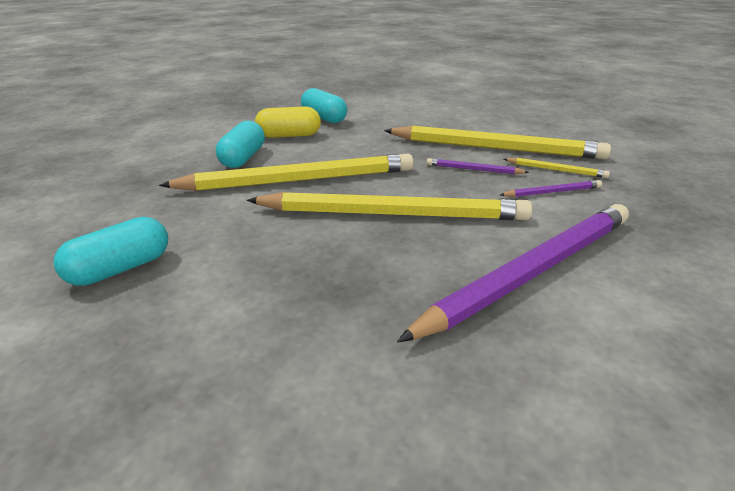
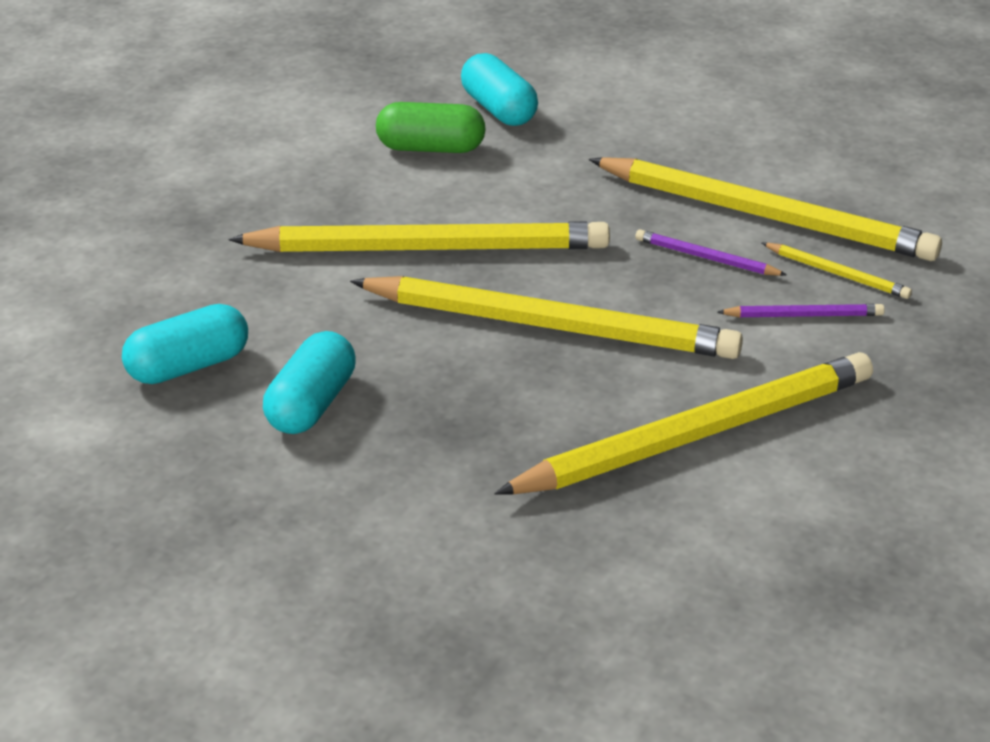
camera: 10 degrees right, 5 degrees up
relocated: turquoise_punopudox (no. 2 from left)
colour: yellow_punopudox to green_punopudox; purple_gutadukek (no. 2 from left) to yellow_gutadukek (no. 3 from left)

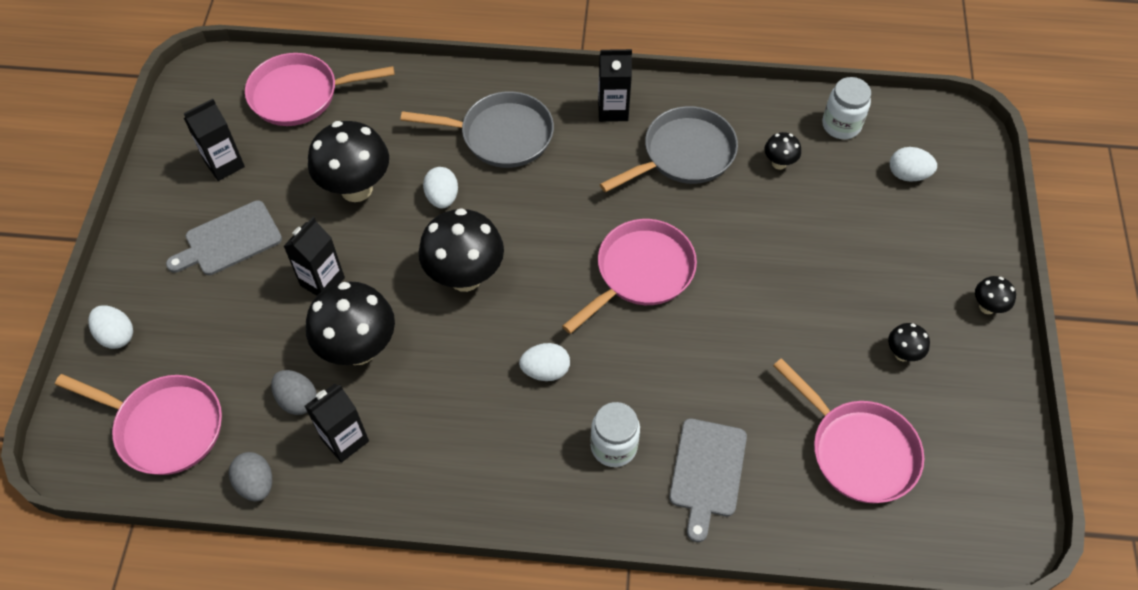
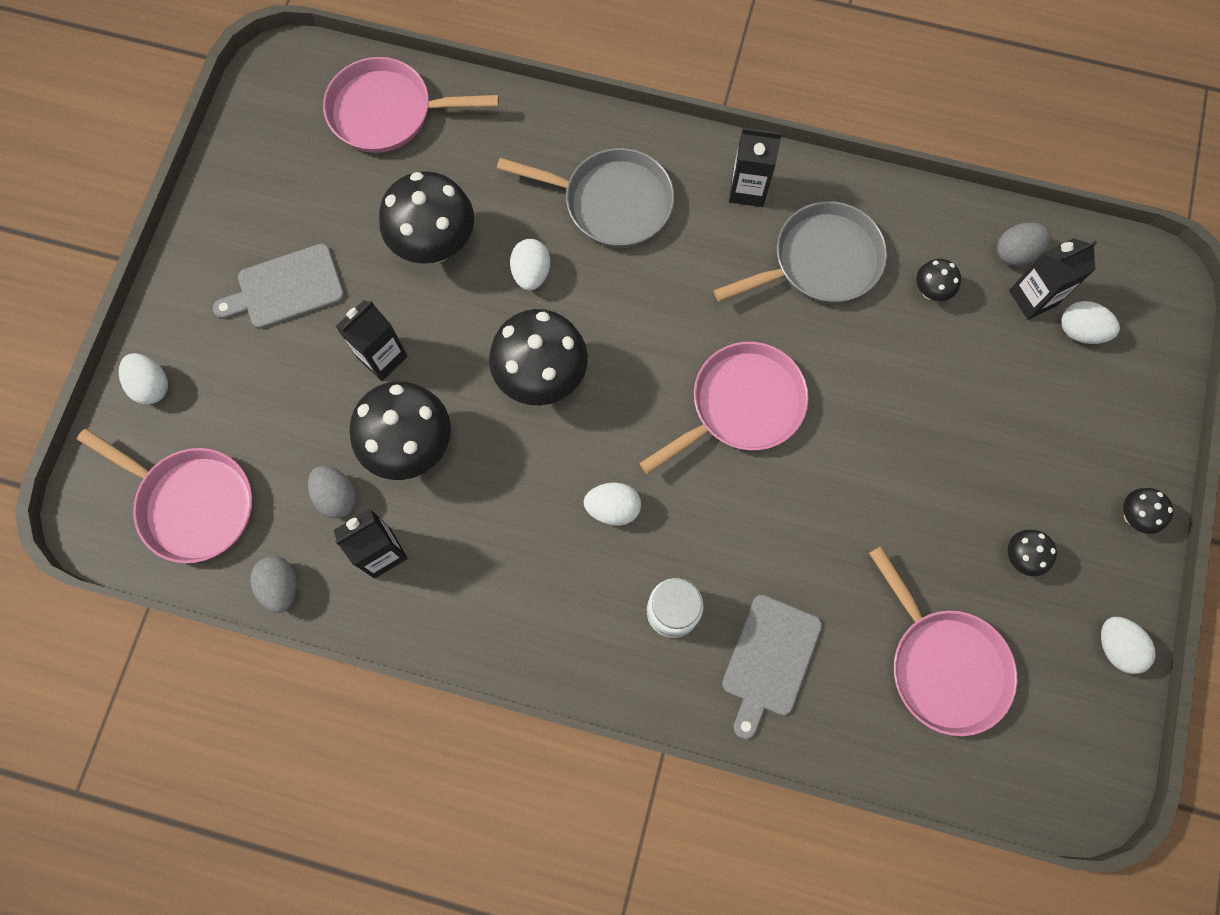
camera: 10 degrees right, 15 degrees up
appeared: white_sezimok (no. 5 from left)
relocated: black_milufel (no. 1 from left in the first image) to black_milufel (no. 4 from left)
exchanged: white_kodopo (no. 2 from left) to grey_sezimok (no. 3 from left)

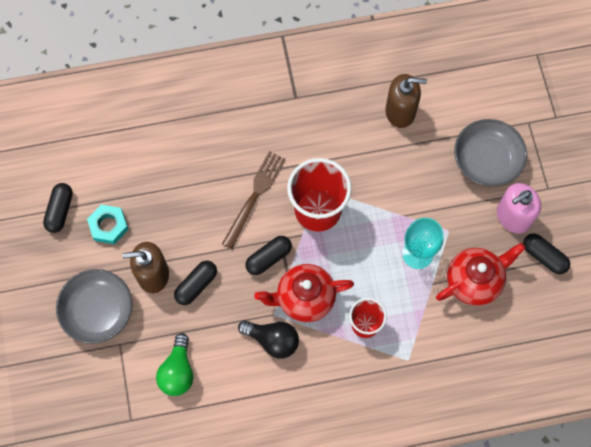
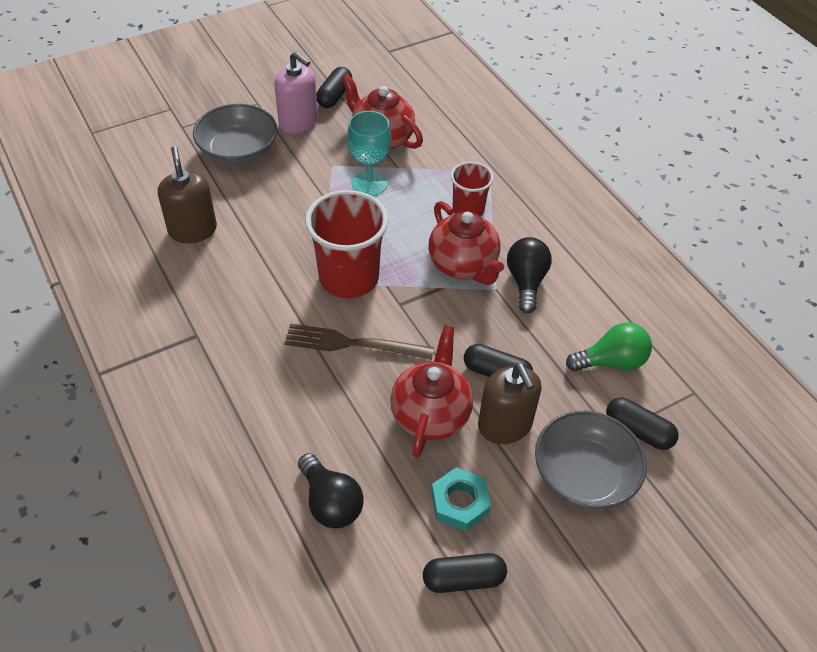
camera: 110 degrees left, 20 degrees down
appeared: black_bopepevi (no. 1 from left); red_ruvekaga (no. 2 from left)
relocated: black_punopudox (no. 3 from left in the first image) to black_punopudox (no. 4 from left)

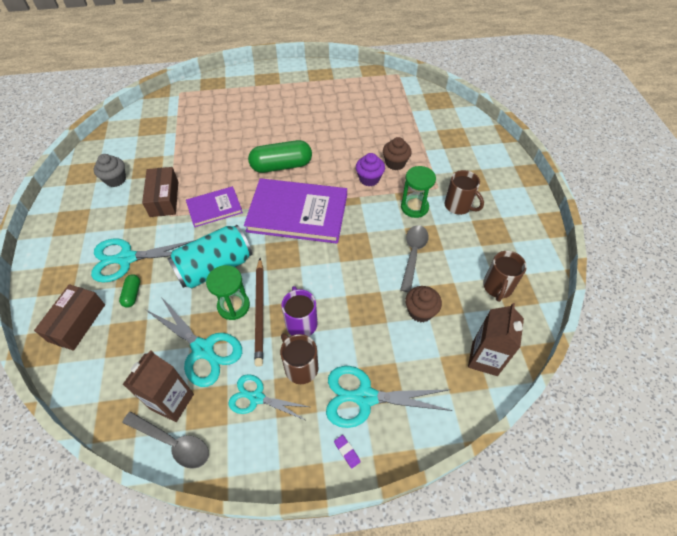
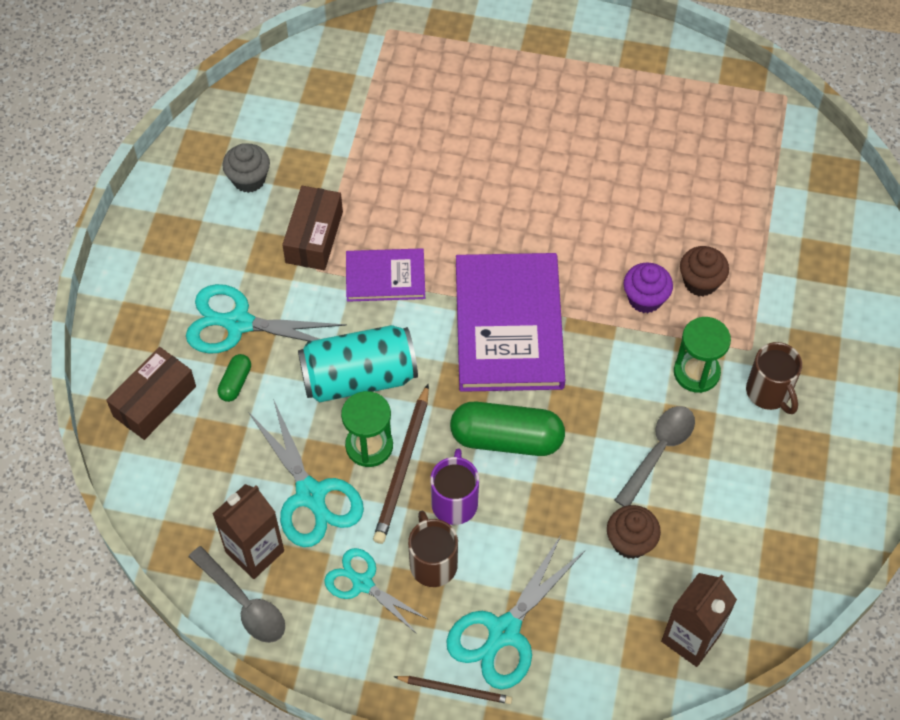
camera: 20 degrees right, 5 degrees up
missing: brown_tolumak (no. 3 from left)
relocated: green_punopudox (no. 2 from left)
exchanged: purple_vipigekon to brown_gutadukek (no. 2 from left)
spun: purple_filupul (no. 2 from left) 60 degrees clockwise; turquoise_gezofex (no. 4 from left) 75 degrees counterclockwise

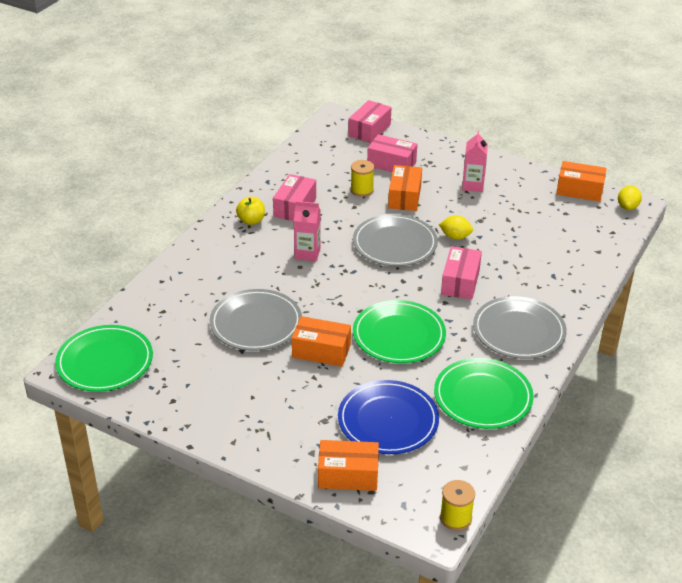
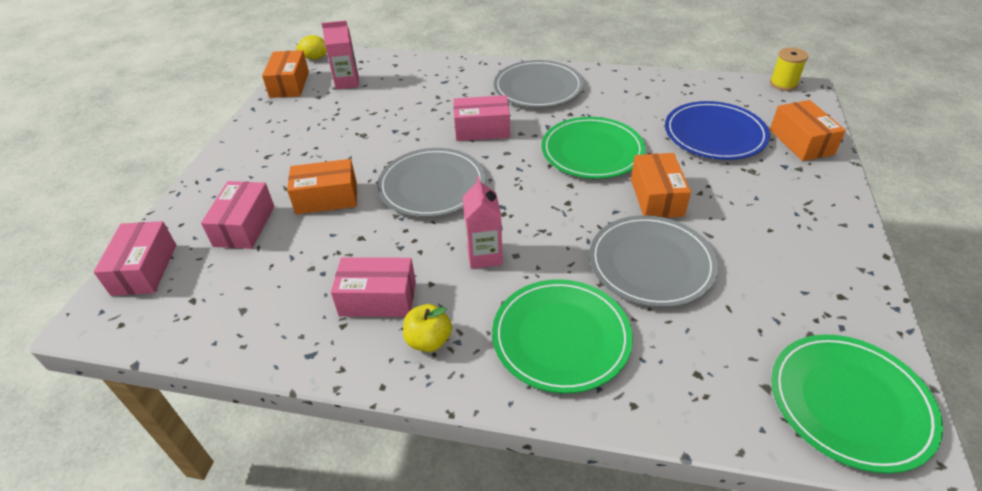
camera: 105 degrees left, 5 degrees up
missing: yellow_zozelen (no. 1 from left); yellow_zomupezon (no. 1 from left)
relocated: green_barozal (no. 3 from left in the first image) to green_barozal (no. 1 from left); pink_milufel (no. 2 from left in the first image) to pink_milufel (no. 1 from left)
spun: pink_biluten (no. 2 from left in the first image) 75 degrees clockwise

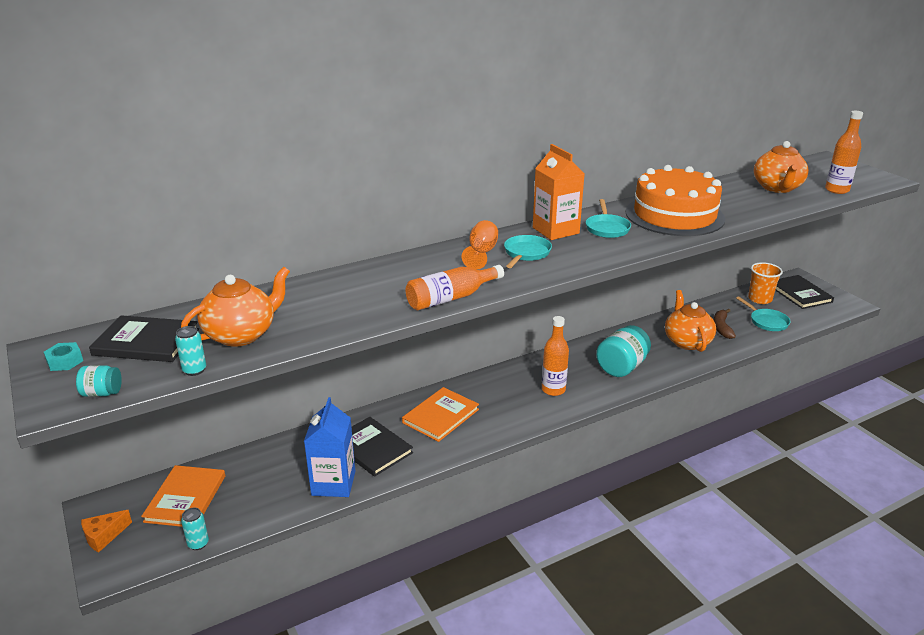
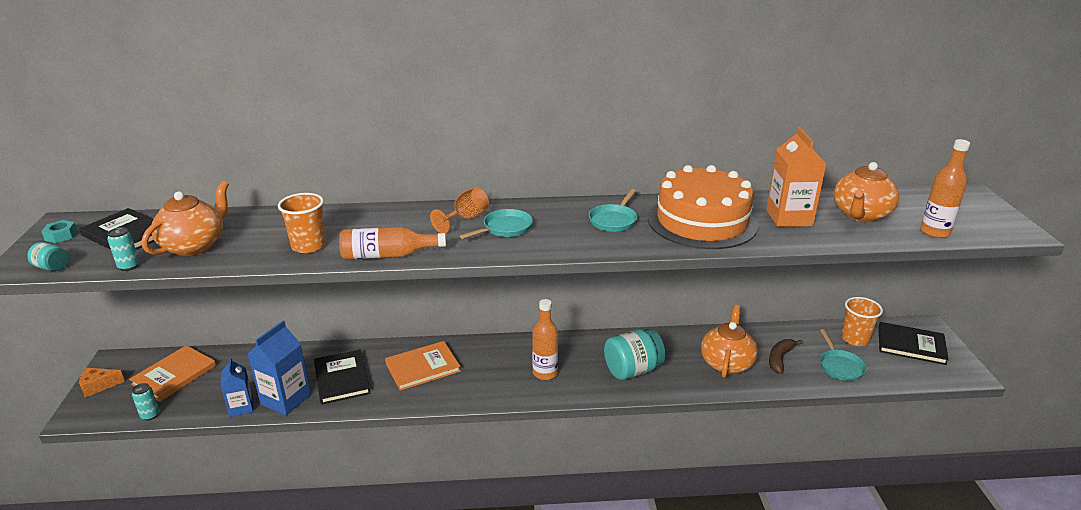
camera: 25 degrees right, 0 degrees up
appeared: blue_milufel (no. 1 from left); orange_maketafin (no. 1 from left)
relocated: orange_milufel
spun: orange_ruvekaga (no. 1 from left) 45 degrees counterclockwise; black_filupul (no. 3 from left) 75 degrees counterclockwise

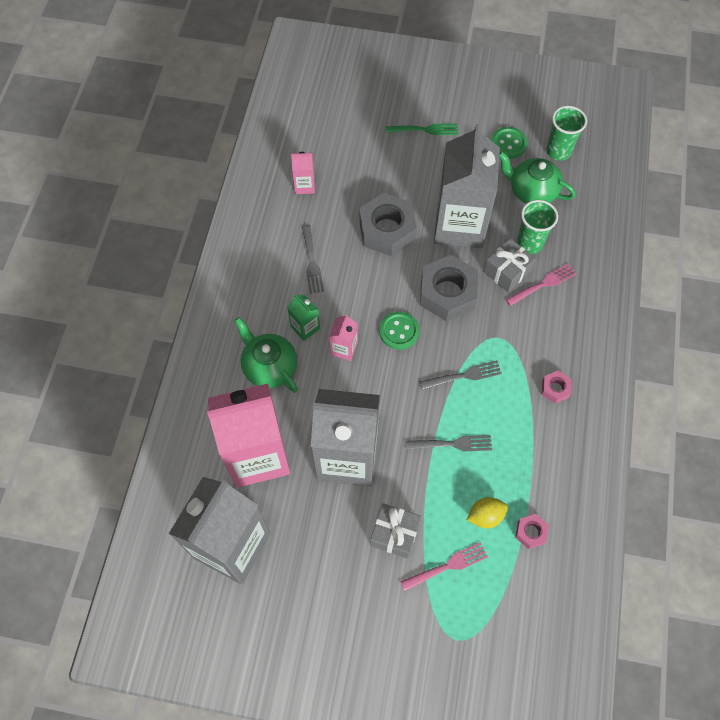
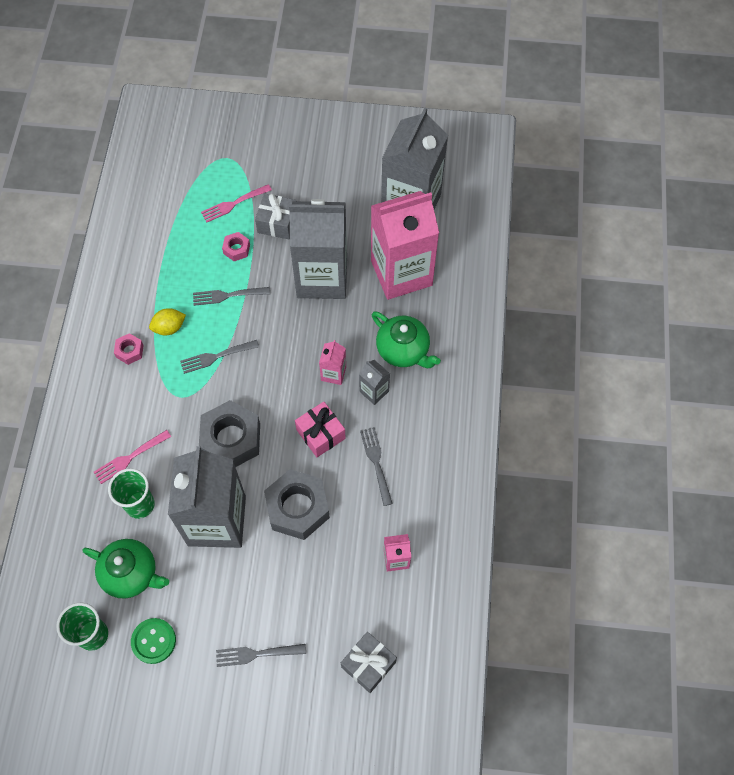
camera: 175 degrees right, 0 degrees up
missing: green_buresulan (no. 1 from left)
appeared: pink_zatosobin
relocated: yellow_zomupezon; grey_zatosobin (no. 2 from left); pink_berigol (no. 1 from left in the first image) to pink_berigol (no. 2 from left)
colour: green_milufel to grey_milufel (no. 3 from left); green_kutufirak to grey_kutufirak (no. 3 from left)

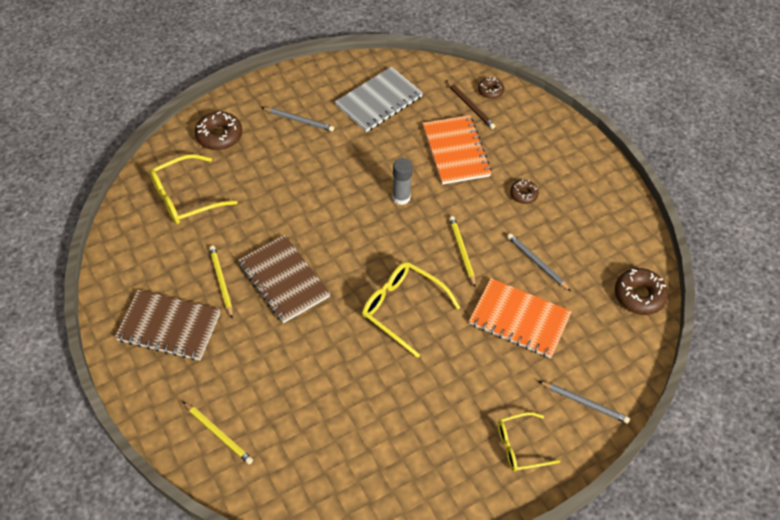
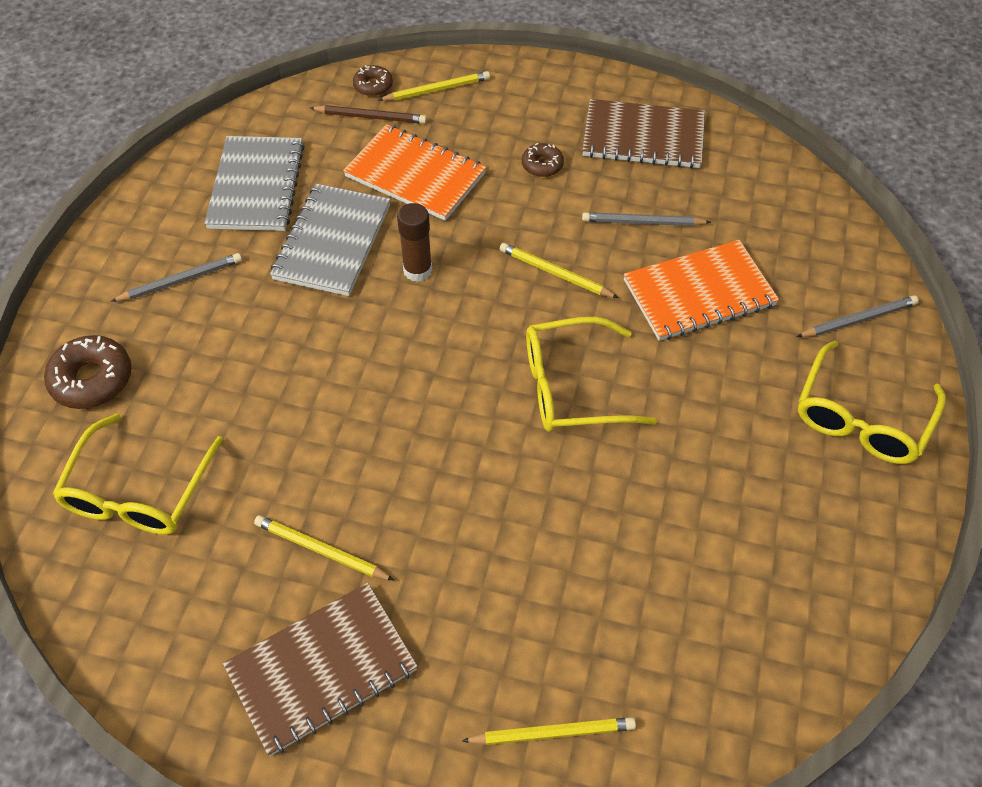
camera: 45 degrees left, 0 degrees up
missing: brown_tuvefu (no. 4 from left)
appeared: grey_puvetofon (no. 2 from left); yellow_gutadukek (no. 2 from left)
relocated: brown_puvetofon (no. 2 from left)
colour: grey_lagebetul to brown_lagebetul
size: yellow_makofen (no. 3 from left) x1.52

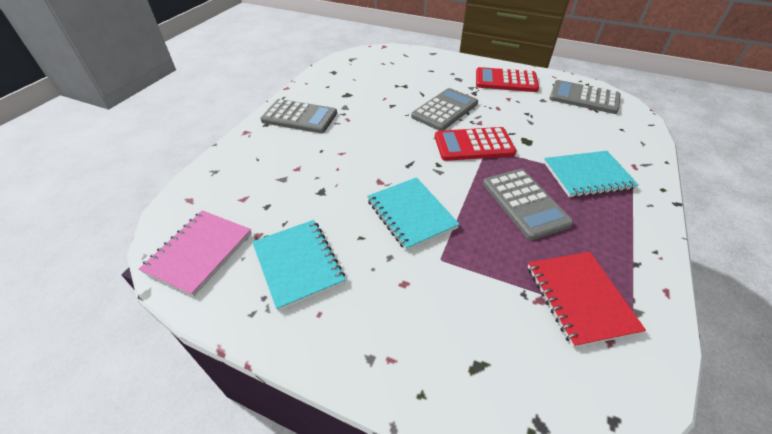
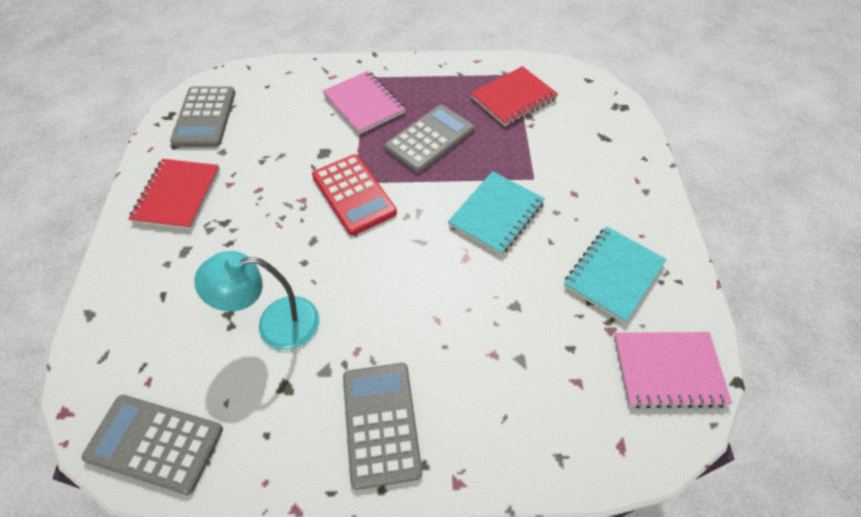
camera: 115 degrees left, 10 degrees up
appeared: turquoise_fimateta
relocated: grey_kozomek (no. 2 from left in the first image) to grey_kozomek (no. 1 from left)
exchanged: red_kozomek (no. 2 from left) to red_puvetofon (no. 1 from left)
colour: turquoise_puvetofon (no. 3 from left) to pink_puvetofon (no. 1 from left)

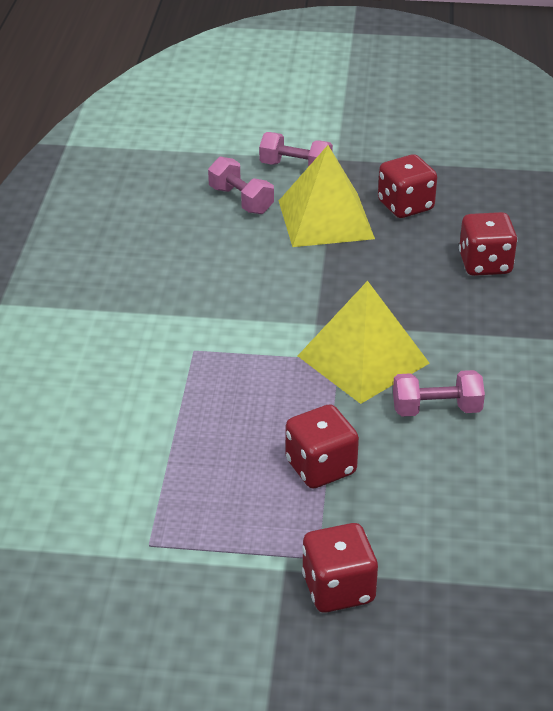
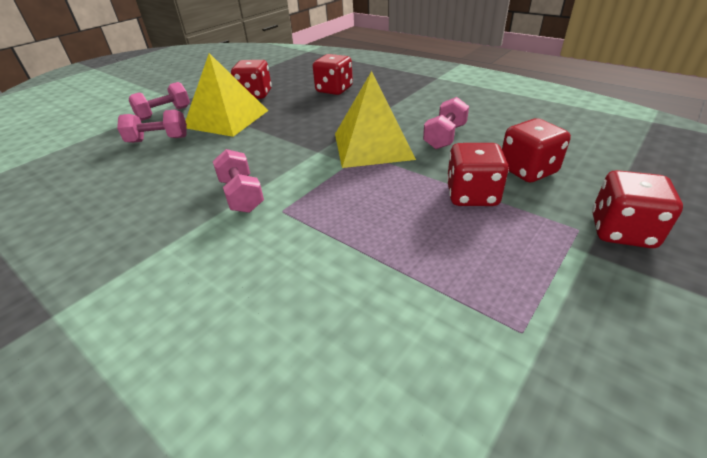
camera: 55 degrees left, 0 degrees up
appeared: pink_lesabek (no. 3 from left); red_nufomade (no. 4 from left)

